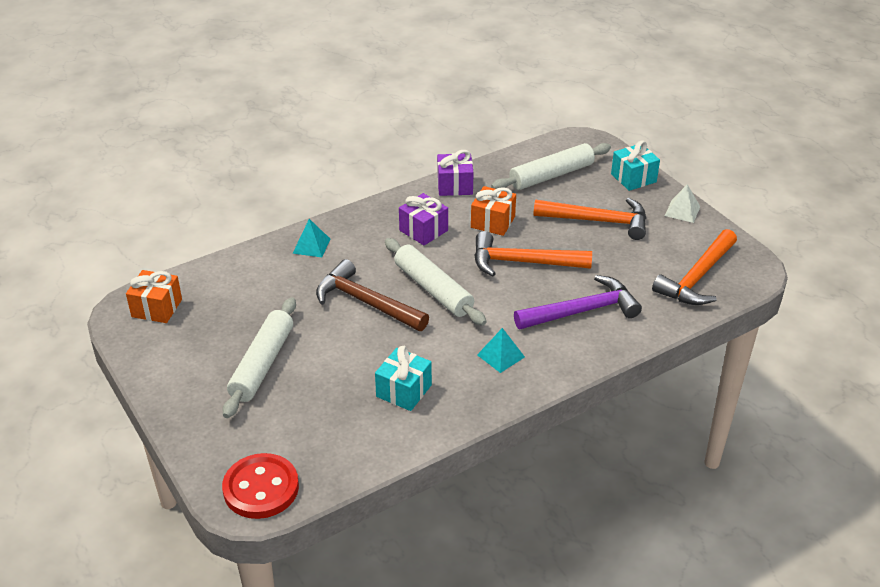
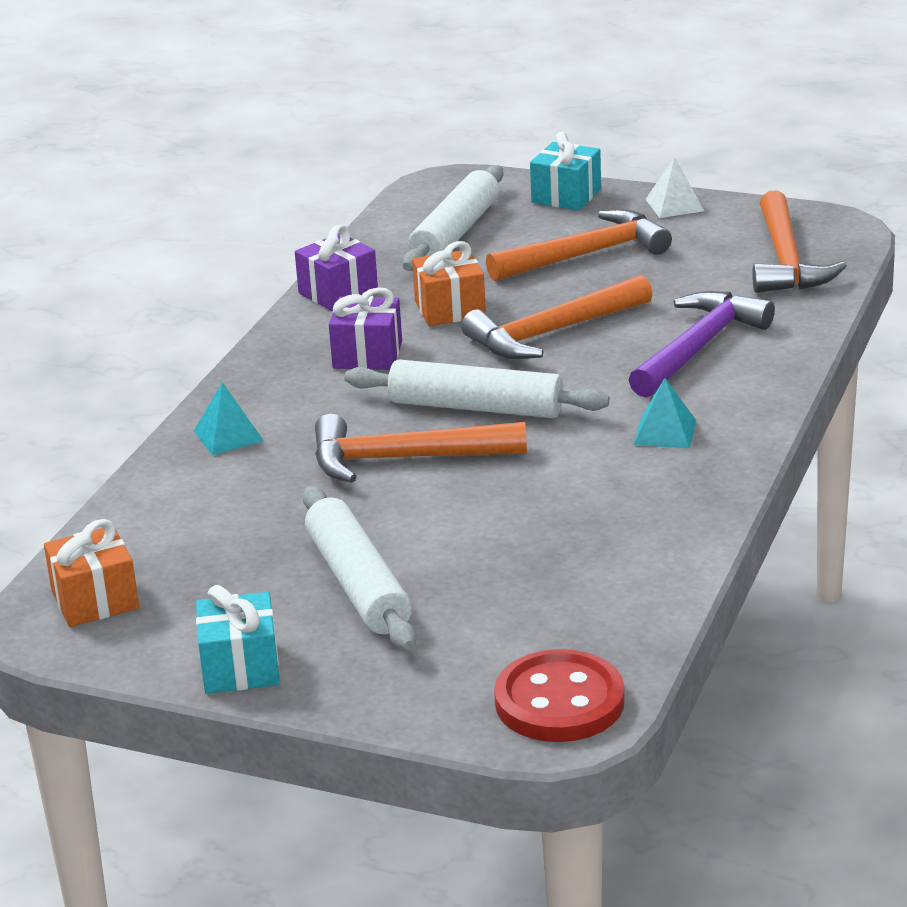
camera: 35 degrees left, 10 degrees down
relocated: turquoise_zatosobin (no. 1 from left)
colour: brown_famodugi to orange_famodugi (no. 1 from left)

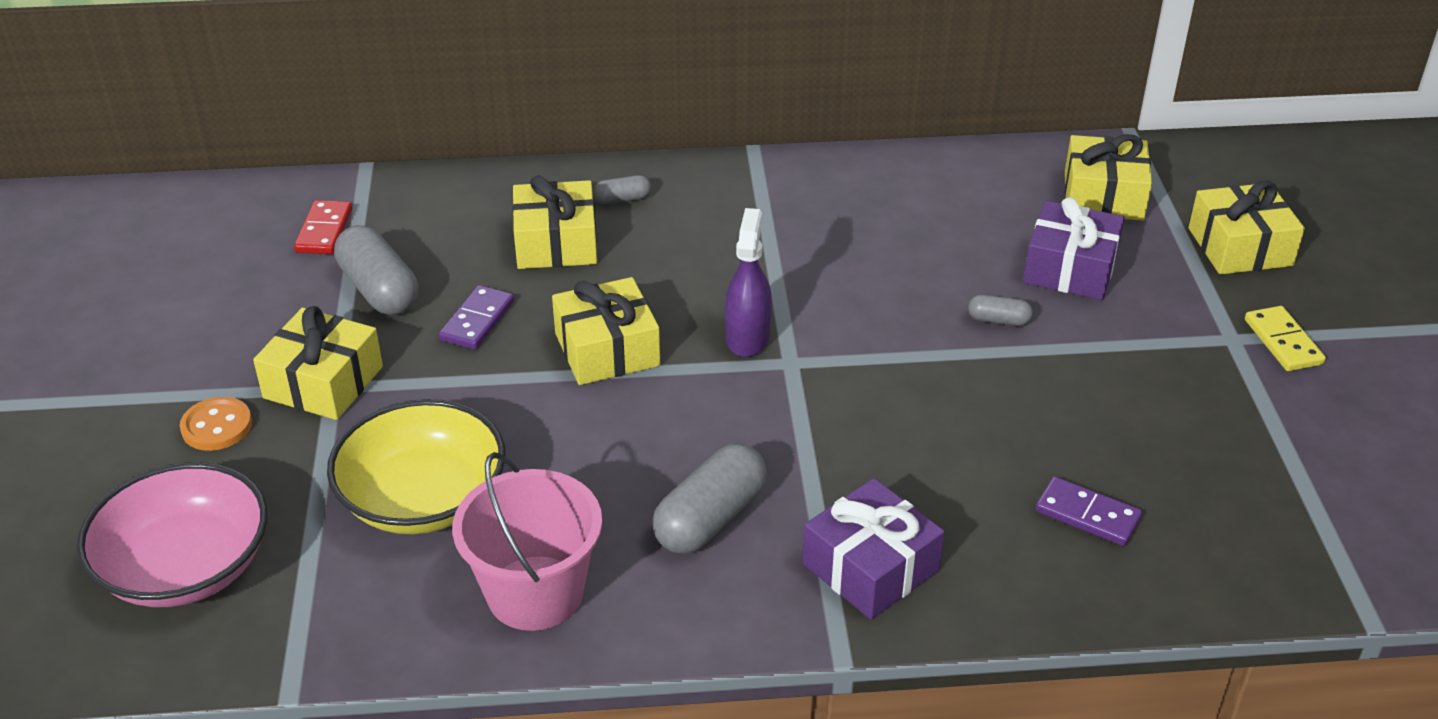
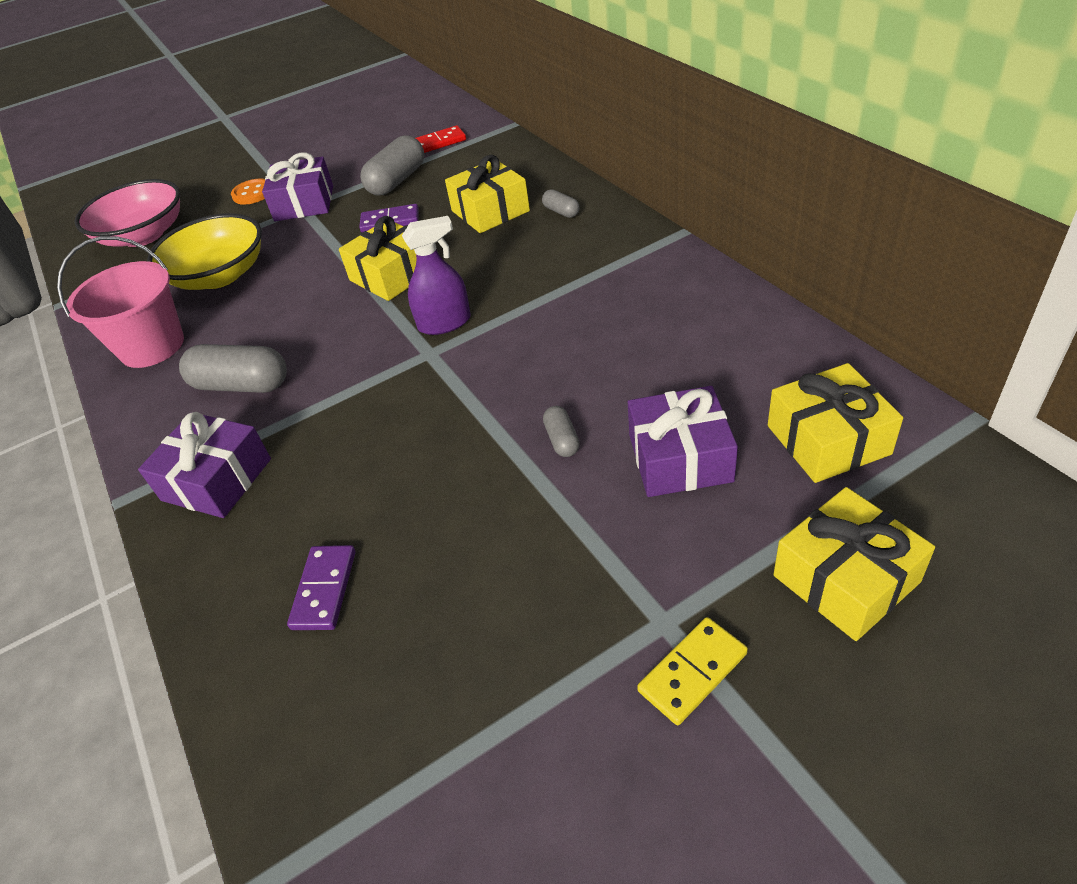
camera: 70 degrees right, 5 degrees up
colour: yellow_zatosobin (no. 1 from left) to purple_zatosobin (no. 2 from left)

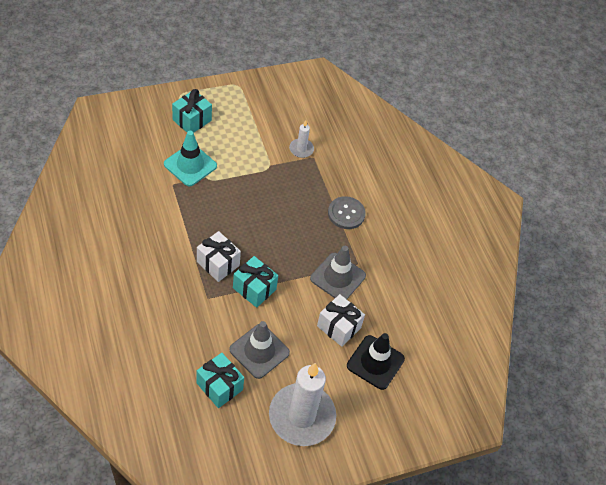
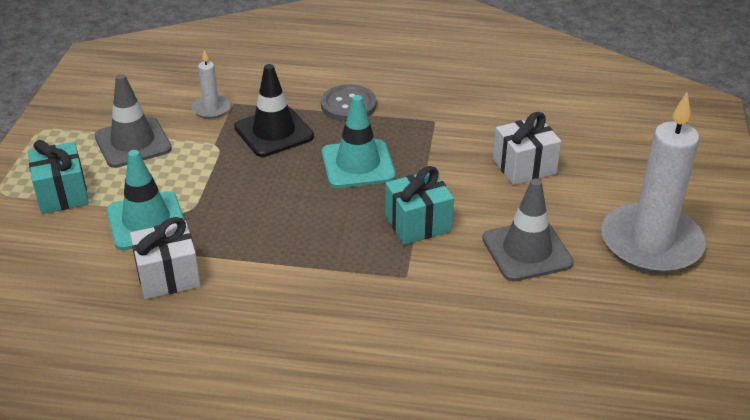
camera: 55 degrees left, 15 degrees down
missing: turquoise_zatosobin (no. 2 from left)
appeared: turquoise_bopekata (no. 2 from left)
relocated: white_zatosobin (no. 1 from left); grey_bopekata (no. 2 from left in the first image) to grey_bopekata (no. 1 from left); black_bopekata

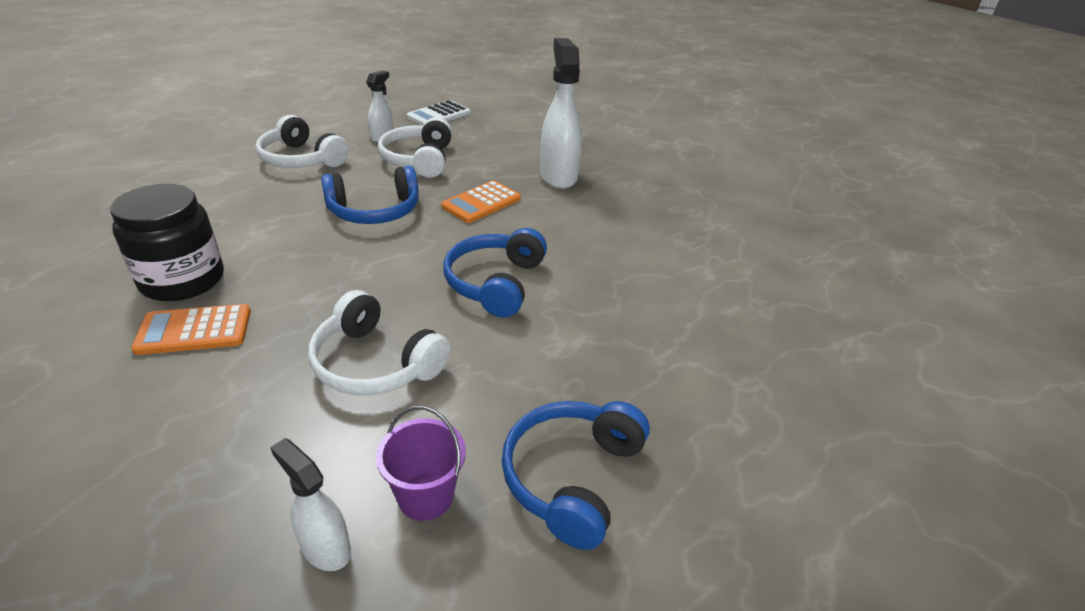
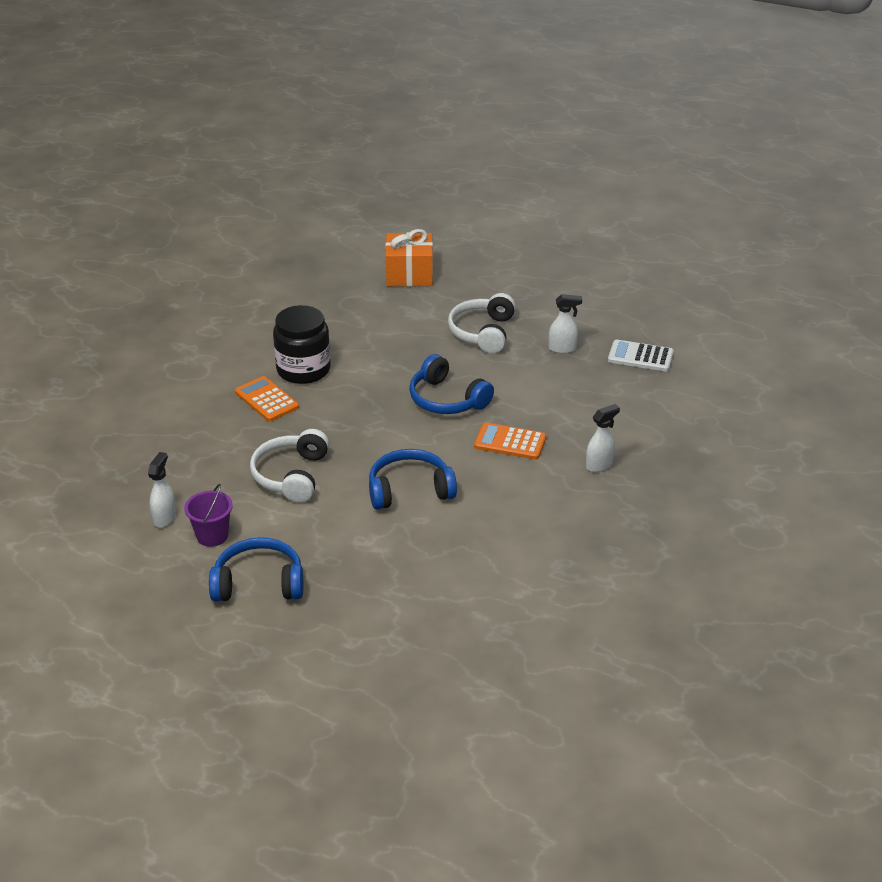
camera: 65 degrees right, 0 degrees up
missing: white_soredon (no. 3 from left)
appeared: orange_zatosobin
size: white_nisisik (no. 3 from left) x0.53

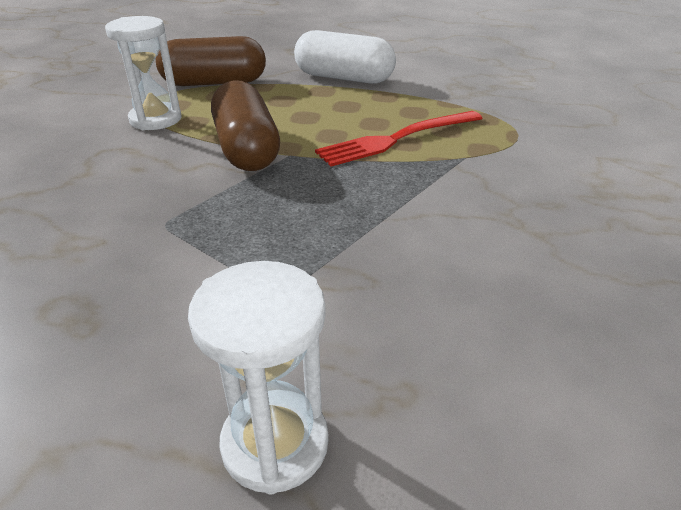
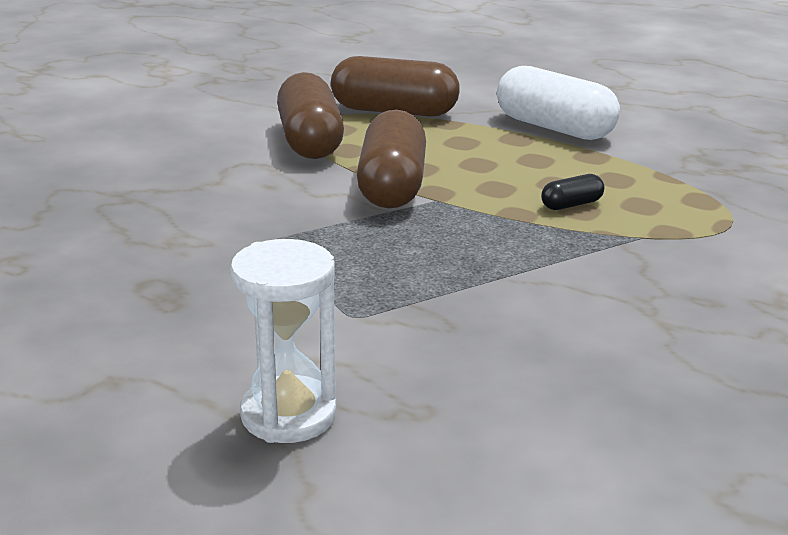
camera: 20 degrees right, 10 degrees down
exchanged: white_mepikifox (no. 1 from left) to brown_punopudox (no. 1 from left); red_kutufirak to black_punopudox

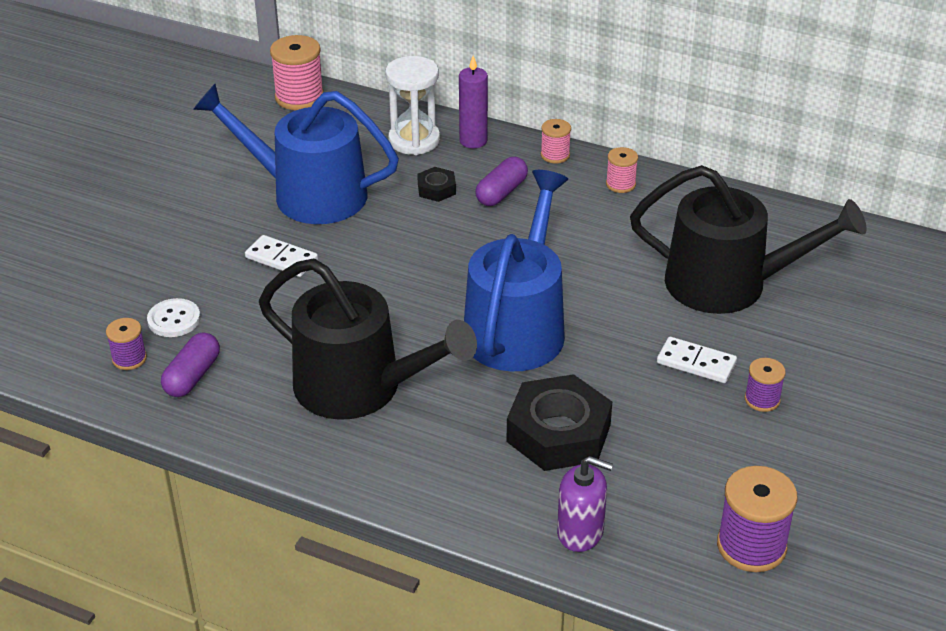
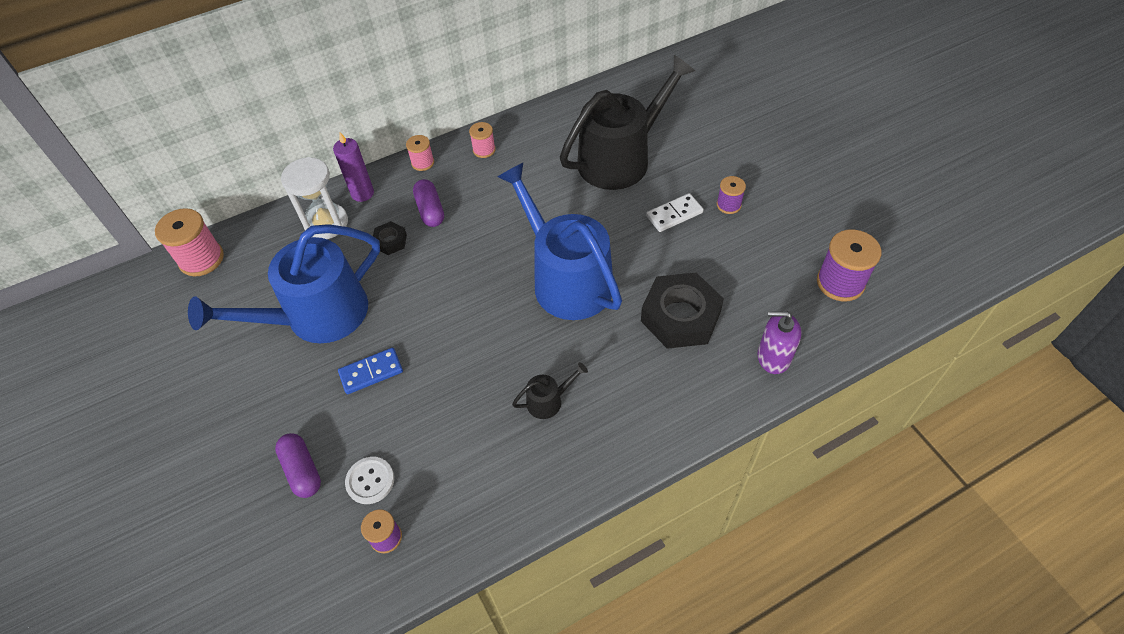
camera: 50 degrees left, 15 degrees up
relocated: purple_punopudox (no. 1 from left)
colour: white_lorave (no. 1 from left) to blue_lorave
spun: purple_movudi 135 degrees counterclockwise
size: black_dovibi (no. 1 from left) x0.40

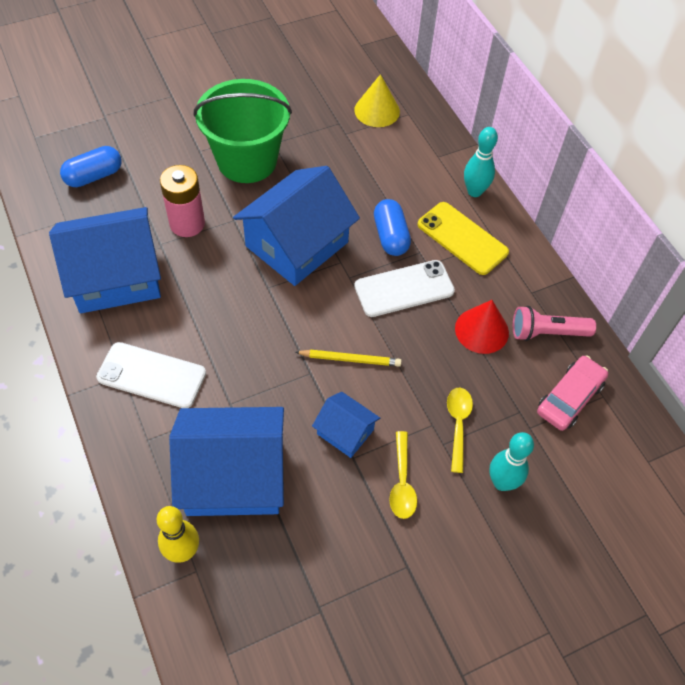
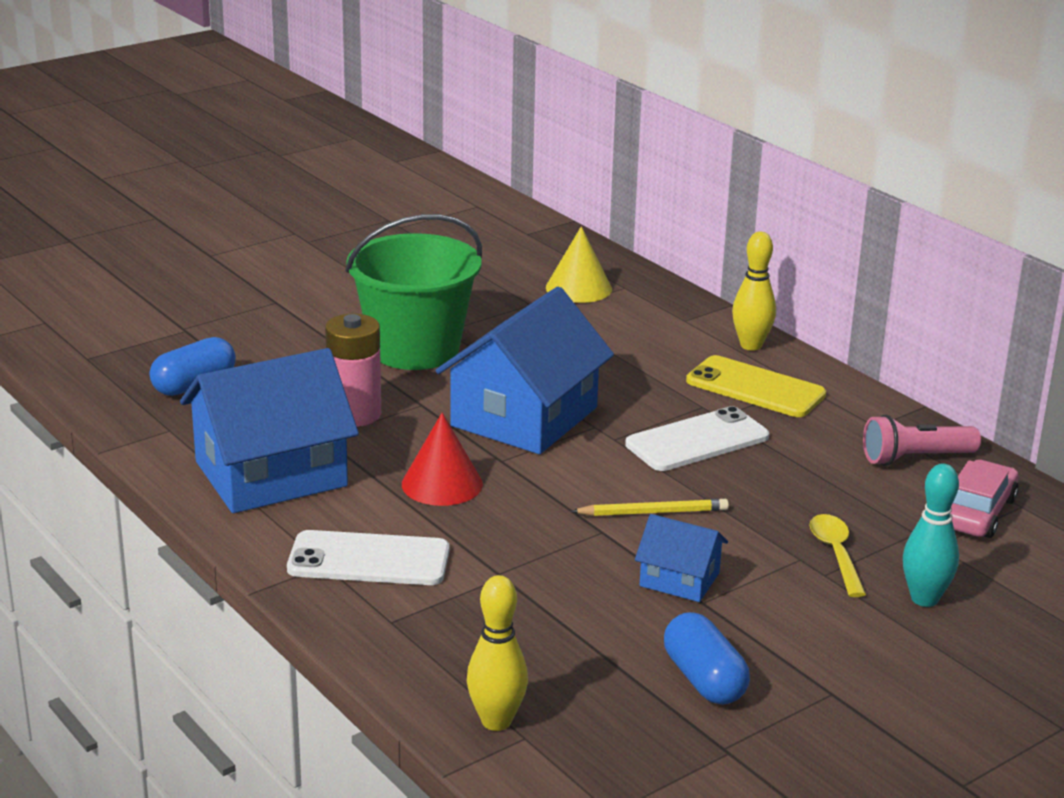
camera: 10 degrees left, 30 degrees down
missing: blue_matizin (no. 2 from left); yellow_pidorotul (no. 1 from left)
relocated: blue_punopudox (no. 2 from left); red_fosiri
colour: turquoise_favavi (no. 1 from left) to yellow_favavi (no. 2 from left)

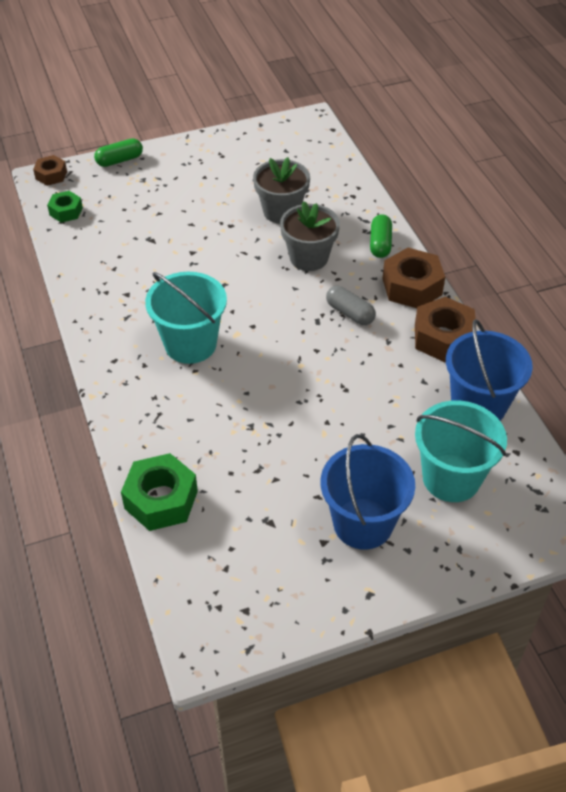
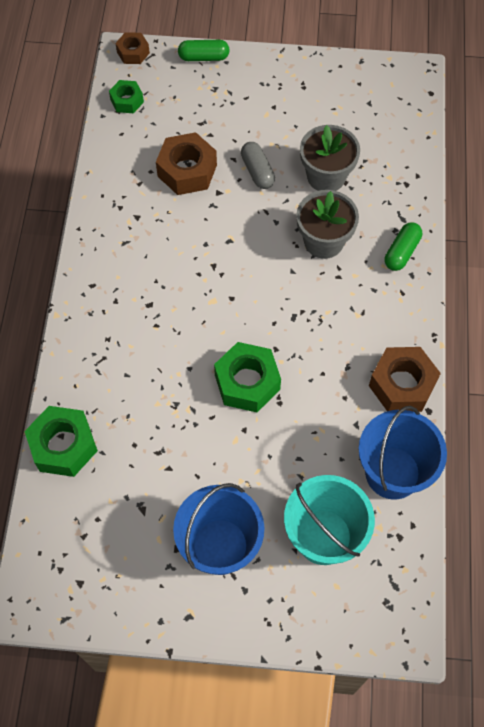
camera: 25 degrees right, 15 degrees up
missing: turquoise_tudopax (no. 1 from left)
appeared: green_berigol (no. 3 from left)
relocated: grey_punopudox; brown_berigol (no. 2 from left)

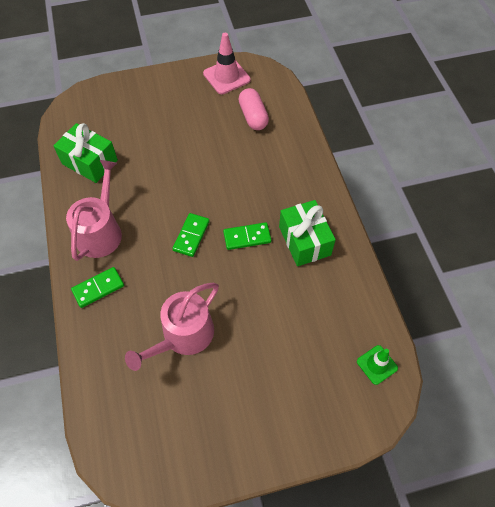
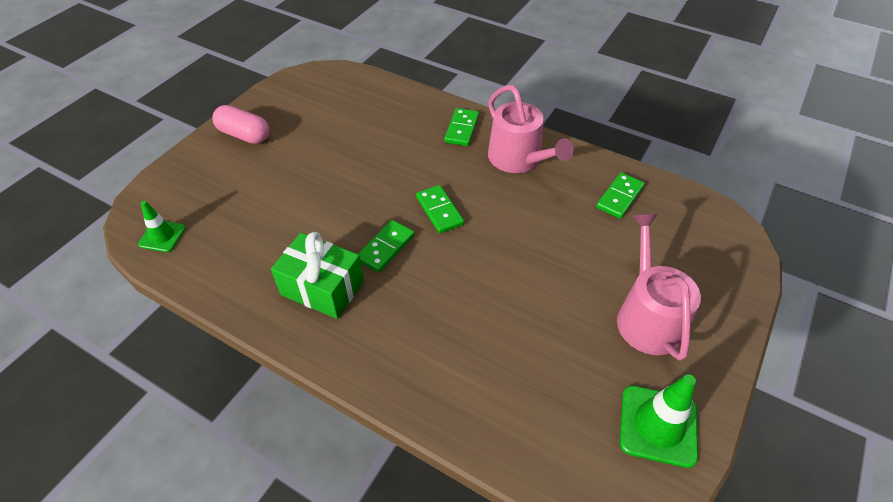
camera: 135 degrees right, 10 degrees down
relocated: pink_dovibi (no. 2 from left); pink_punopudox
exchanged: green_zatosobin (no. 1 from left) to green_lorave (no. 4 from left)
colour: pink_bopekata to green_bopekata (no. 2 from left)

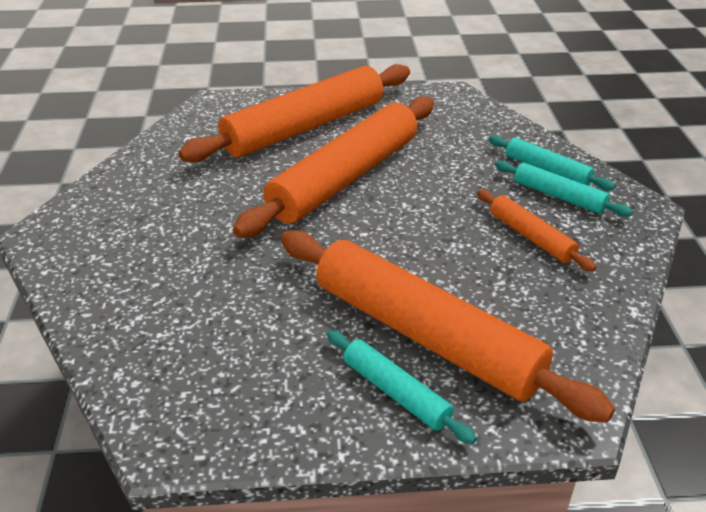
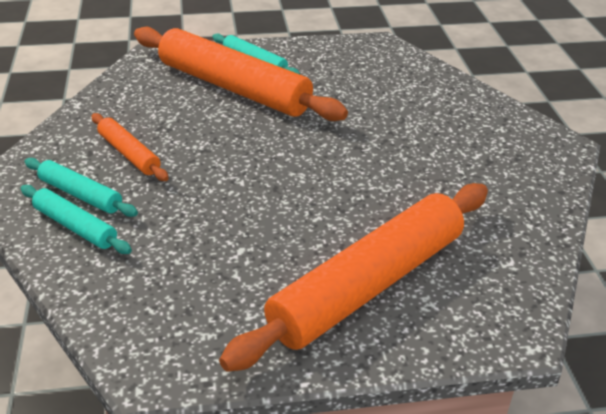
camera: 175 degrees right, 0 degrees up
missing: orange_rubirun (no. 2 from left)

